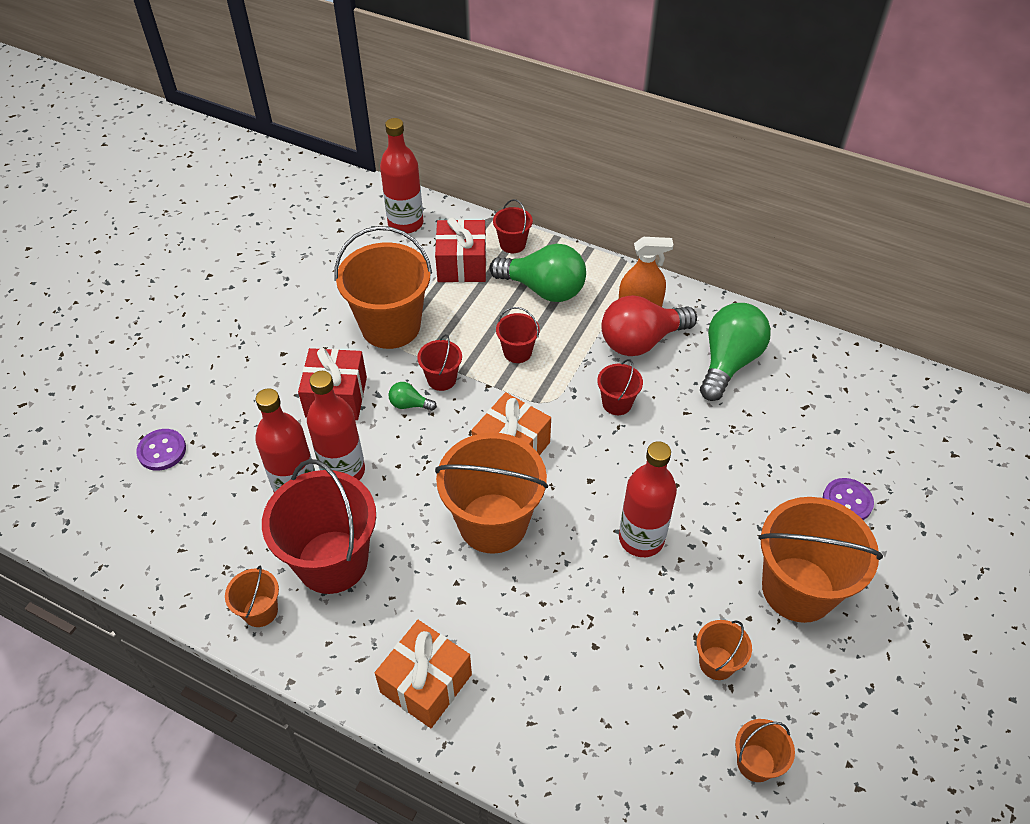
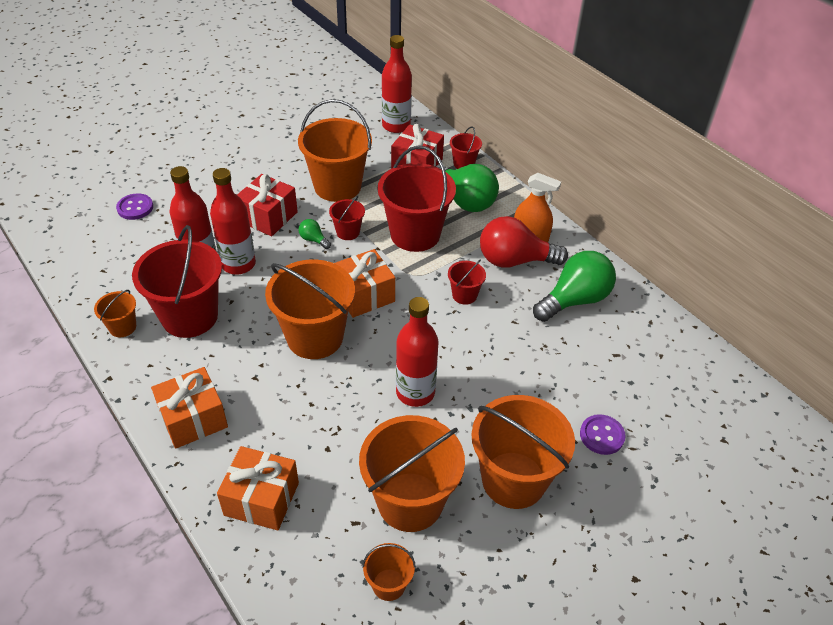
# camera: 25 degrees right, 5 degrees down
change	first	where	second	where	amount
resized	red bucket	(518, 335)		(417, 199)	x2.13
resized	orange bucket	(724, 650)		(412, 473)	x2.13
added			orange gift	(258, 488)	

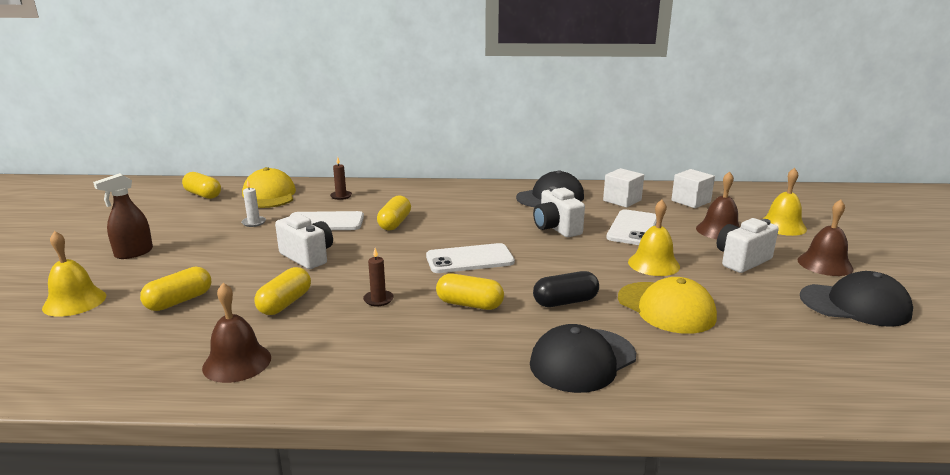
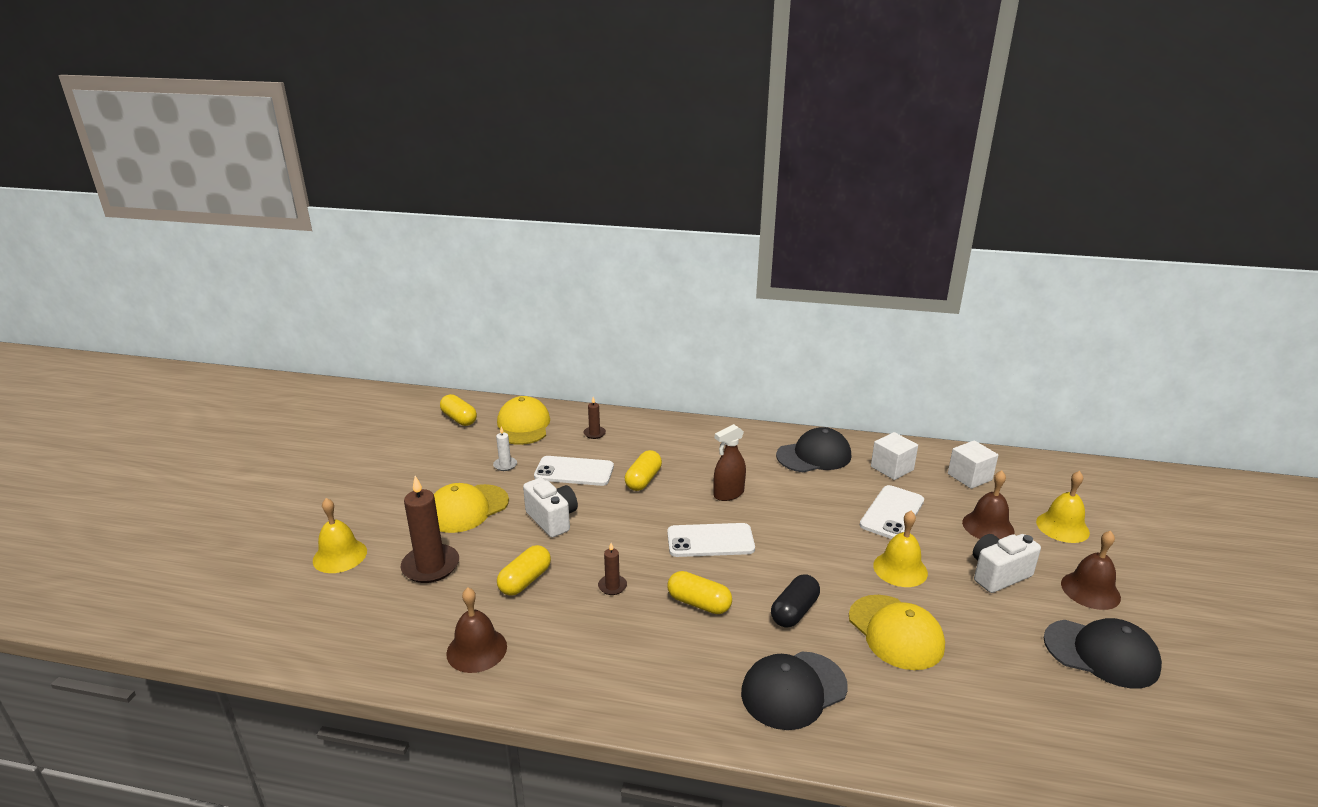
# camera: 10 degrees right, 5 degrees up
change	first	where	second	where	amount
moved	brown spray bottle	(123, 216)		(730, 462)	
replaced	yellow capsule	(175, 289)	brown candle	(430, 529)	
removed	white camera	(559, 212)			
turned	black capsule	(566, 289)		(795, 601)	45 degrees counterclockwise
added			yellow cap	(471, 508)	

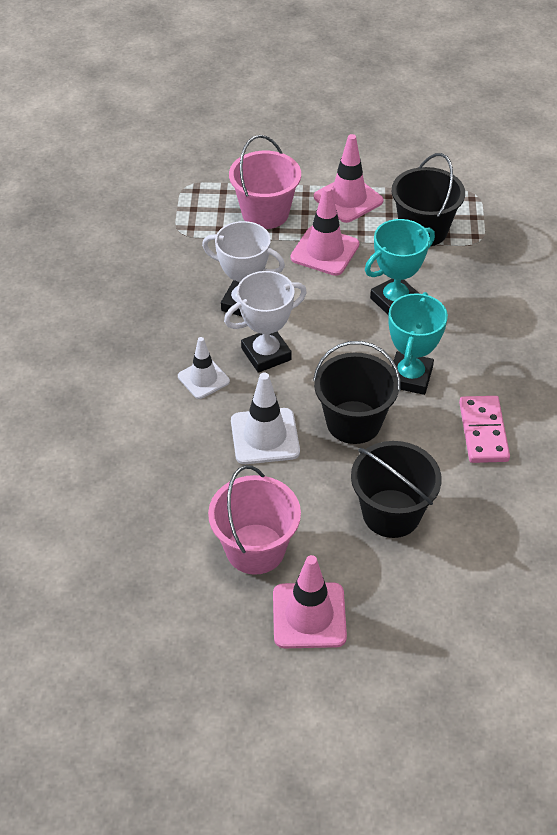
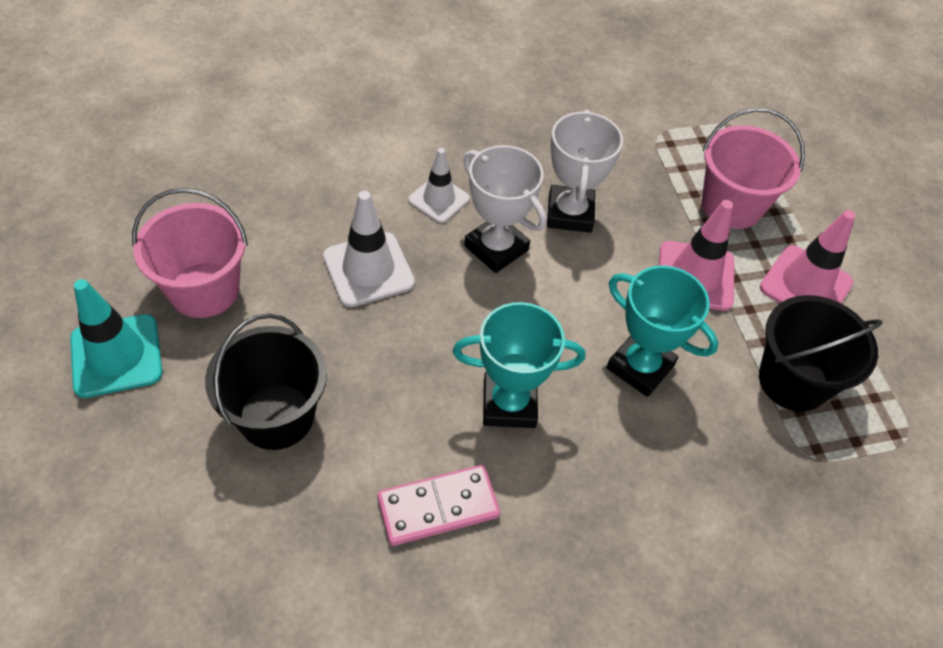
# camera: 70 degrees right, 5 degrees up
change	first	where	second	where	amount
recoloured	pink traffic cone	(310, 601)	turquoise traffic cone	(116, 338)	
removed	black bucket	(357, 392)			

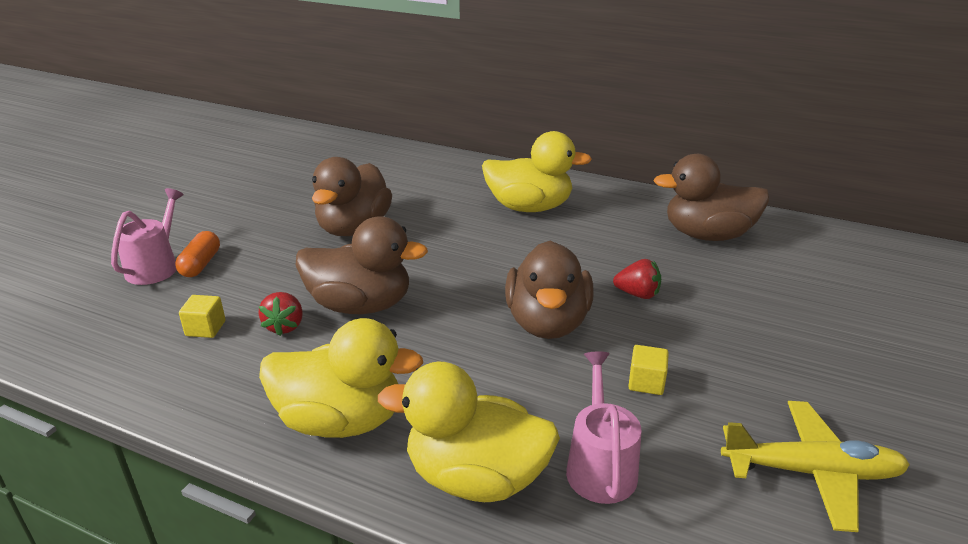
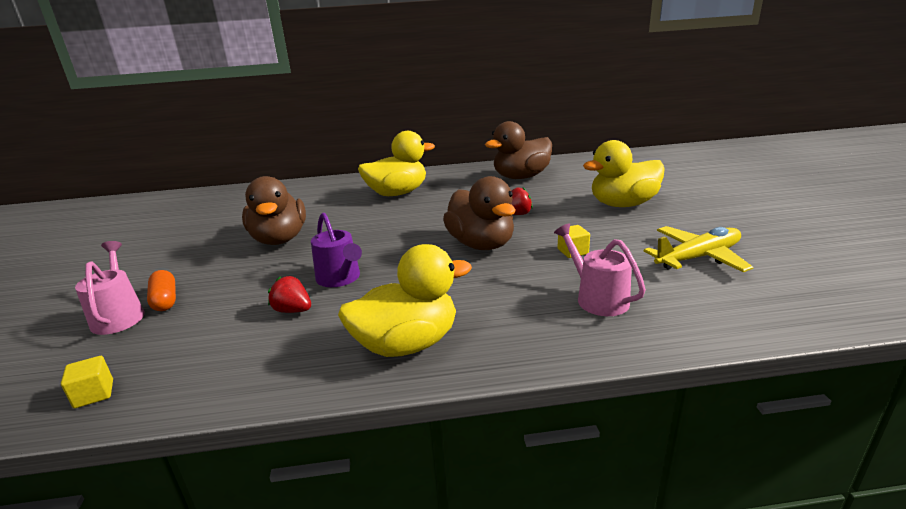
# camera: 30 degrees left, 5 degrees down
change	first	where	second	where	amount
moved	yellow cube	(202, 316)		(87, 382)	
turned	red strawberry	(281, 314)		(289, 294)	150 degrees clockwise
replaced	brown duck	(362, 265)	purple watering can	(336, 250)	
moved	yellow duck	(469, 432)		(624, 173)	

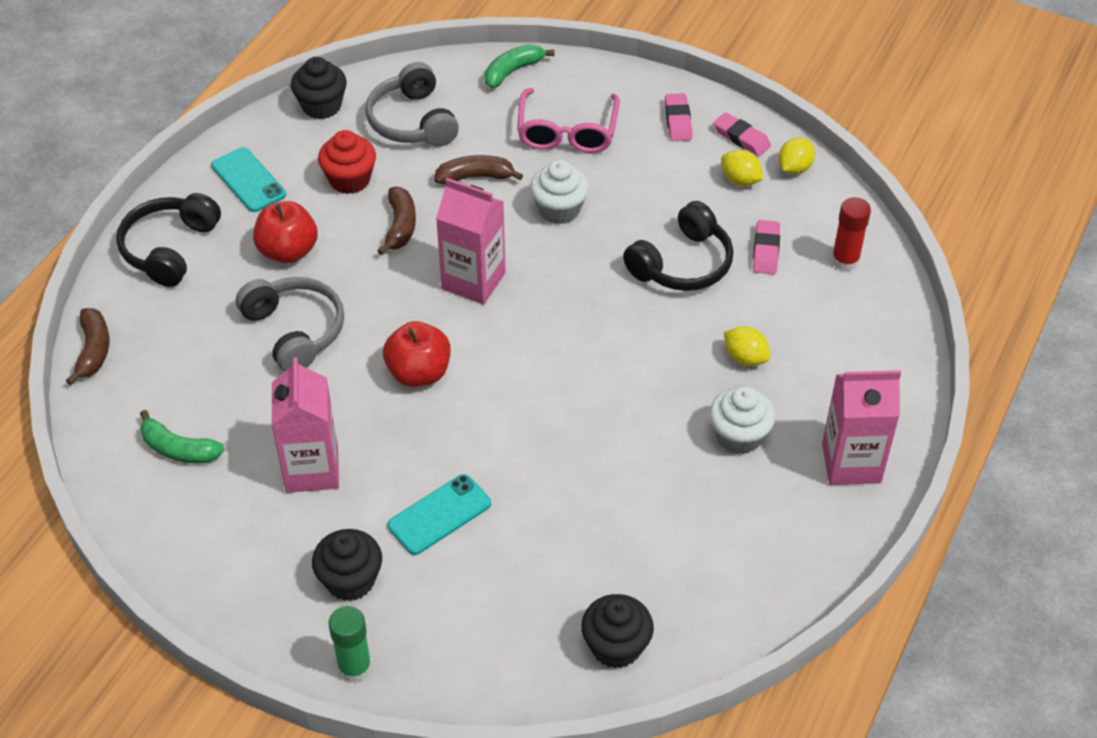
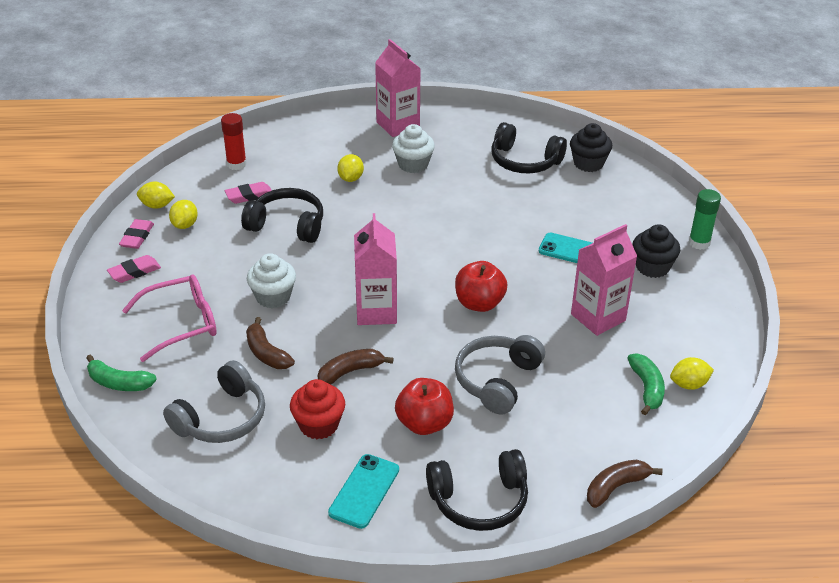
# camera: 120 degrees left, 10 degrees down
change	first	where	second	where	amount
removed	black cupcake	(319, 88)			
added			black headphones	(529, 147)	
added			yellow lemon	(692, 373)	

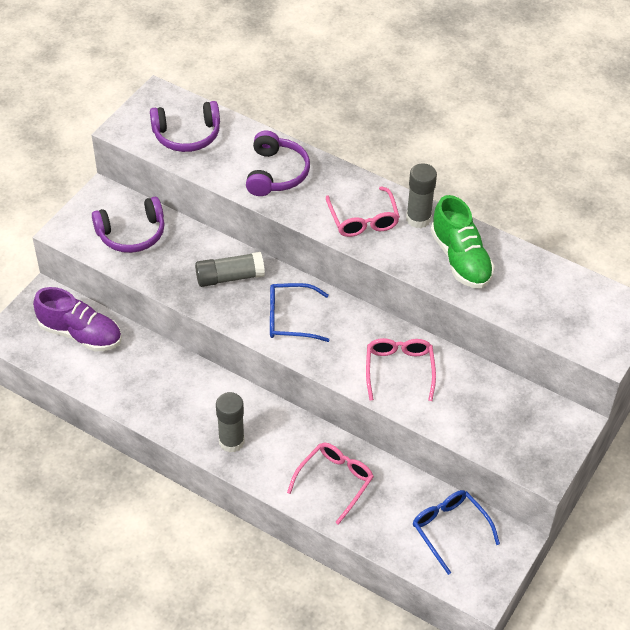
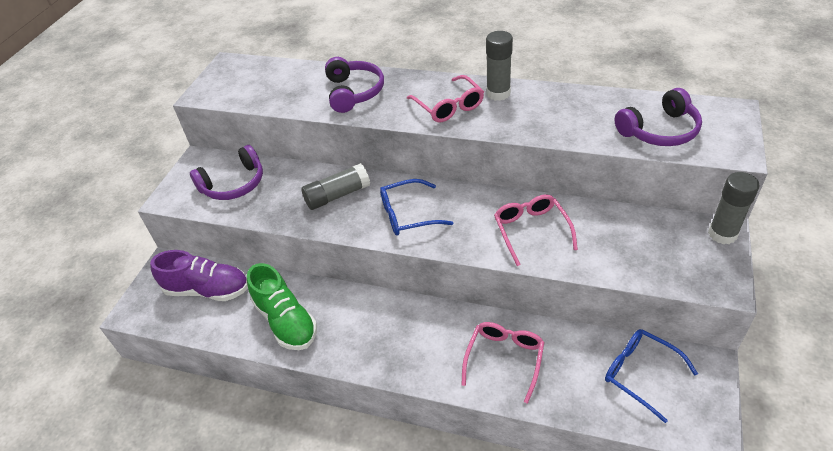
# camera: 10 degrees left, 5 degrees down
change	first	where	second	where	amount
moved	purple headphones	(185, 126)		(658, 117)	
moved	grey glue stick	(230, 422)		(734, 208)	
moved	green shoe	(463, 242)		(282, 306)	

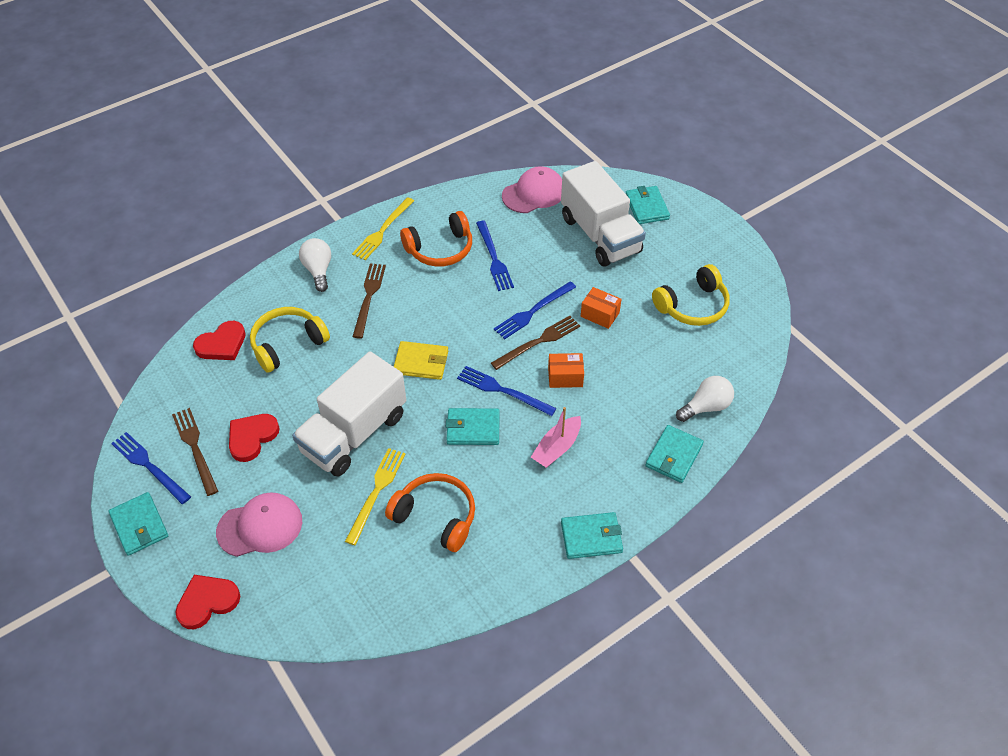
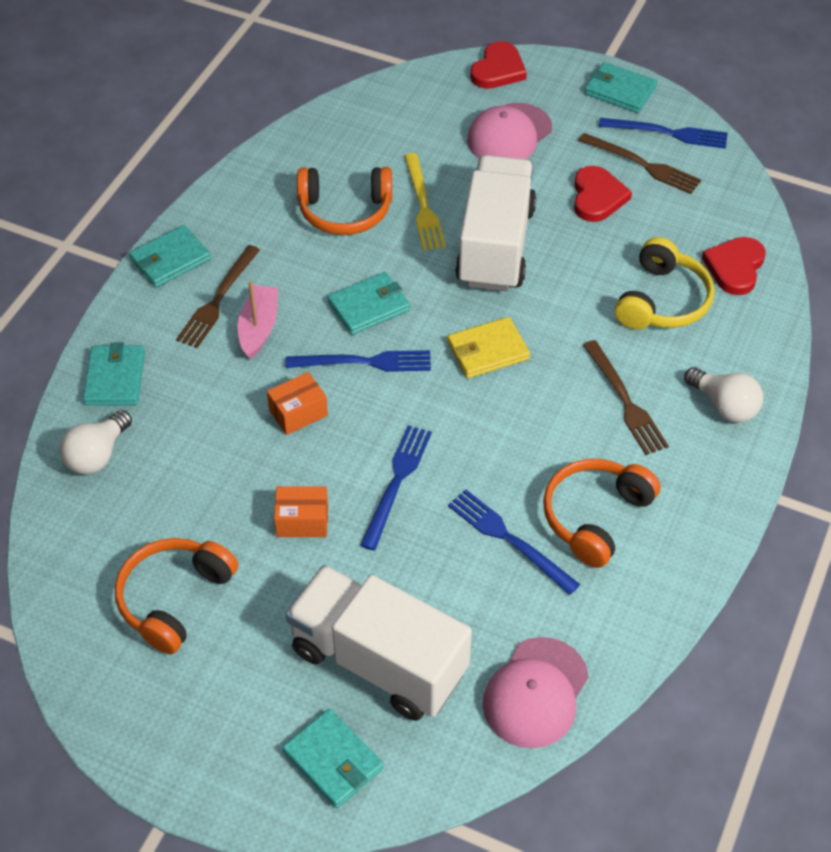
# camera: 150 degrees right, 0 degrees up
change	first	where	second	where	amount
removed	yellow fork	(383, 228)			
moved	brown fork	(535, 343)		(218, 296)	
recoloured	yellow headphones	(691, 295)	orange headphones	(176, 596)	

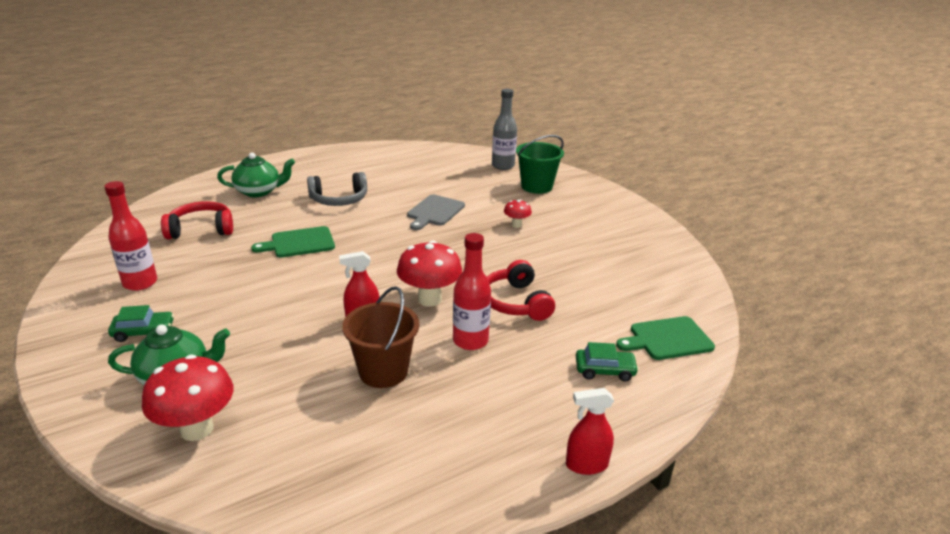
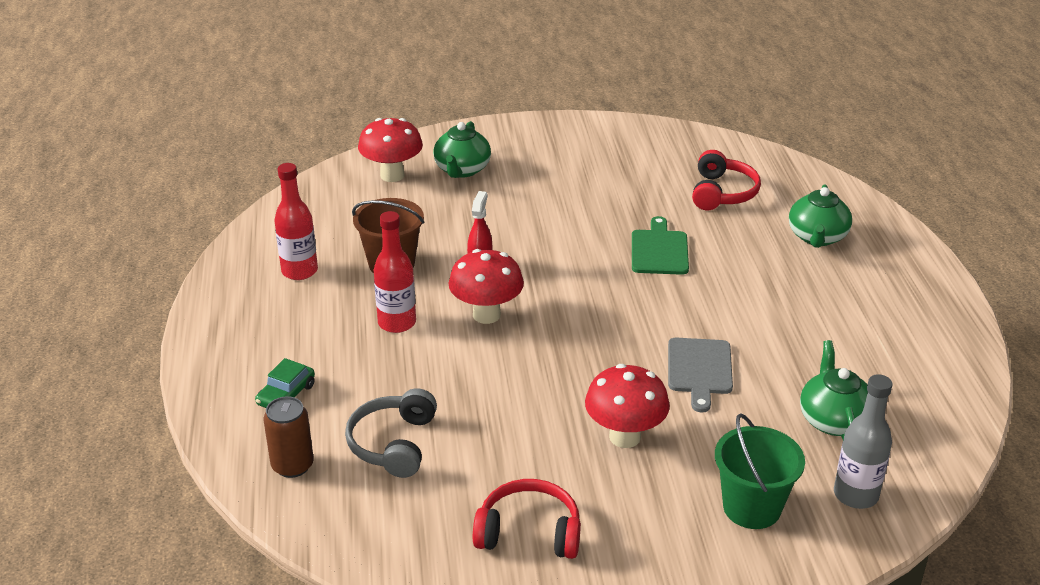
# camera: 115 degrees right, 5 degrees up
change	first	where	second	where	amount
moved	red bottle	(130, 236)		(296, 221)	
removed	green car	(141, 323)			
moved	grey headphones	(337, 189)		(391, 433)	
turned	grey cutting board	(436, 212)		(700, 375)	135 degrees counterclockwise
moved	red headphones	(521, 290)		(527, 519)	
resized	red mushroom	(518, 213)		(627, 406)	x1.91
removed	red spray bottle	(590, 431)			
replaced	green cutting board	(665, 338)	brown can	(289, 437)	
added			green teapot	(834, 390)	

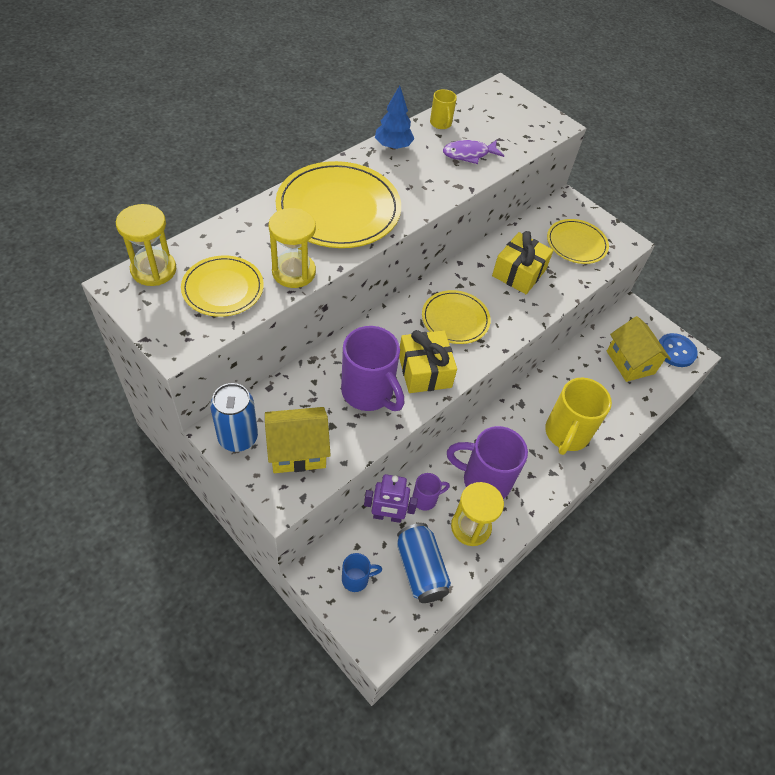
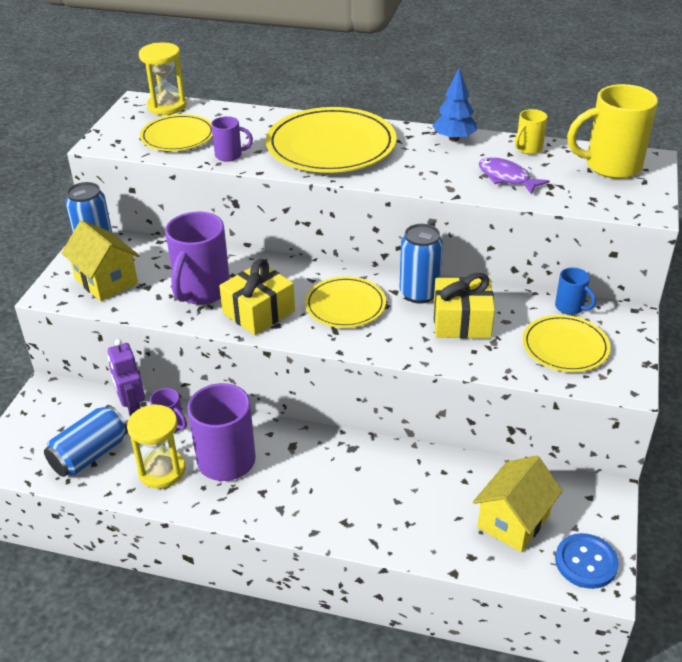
# camera: 65 degrees right, 15 degrees down
change	first	where	second	where	amount
replaced	yellow hourglass	(292, 248)	purple mug	(232, 139)	
moved	blue mug	(362, 572)		(575, 291)	
moved	yellow mug	(578, 416)		(612, 131)	
added			blue can	(421, 264)	

